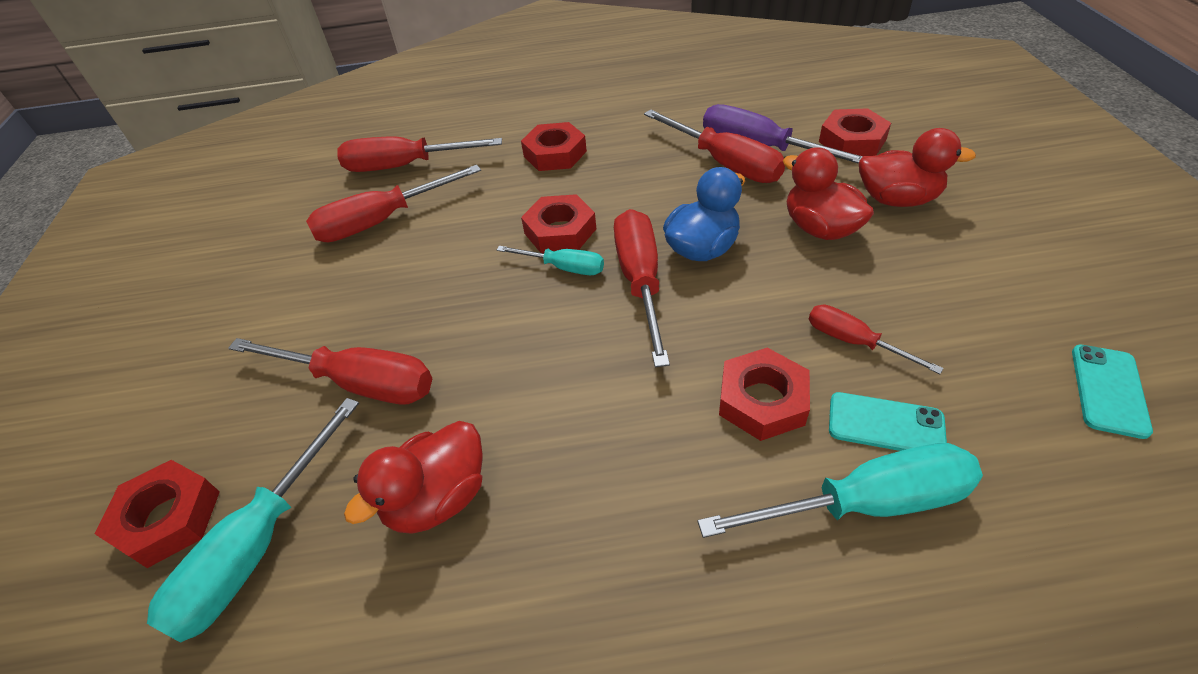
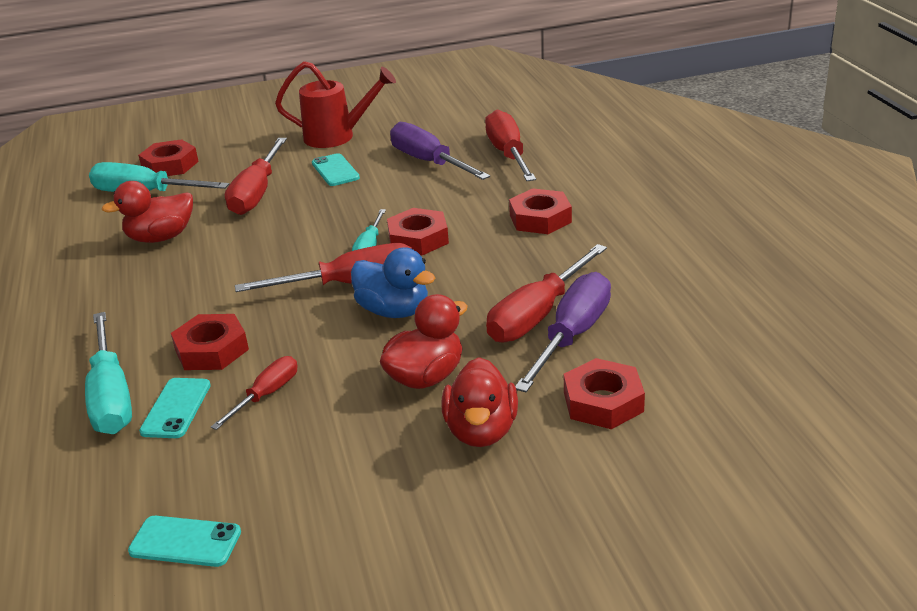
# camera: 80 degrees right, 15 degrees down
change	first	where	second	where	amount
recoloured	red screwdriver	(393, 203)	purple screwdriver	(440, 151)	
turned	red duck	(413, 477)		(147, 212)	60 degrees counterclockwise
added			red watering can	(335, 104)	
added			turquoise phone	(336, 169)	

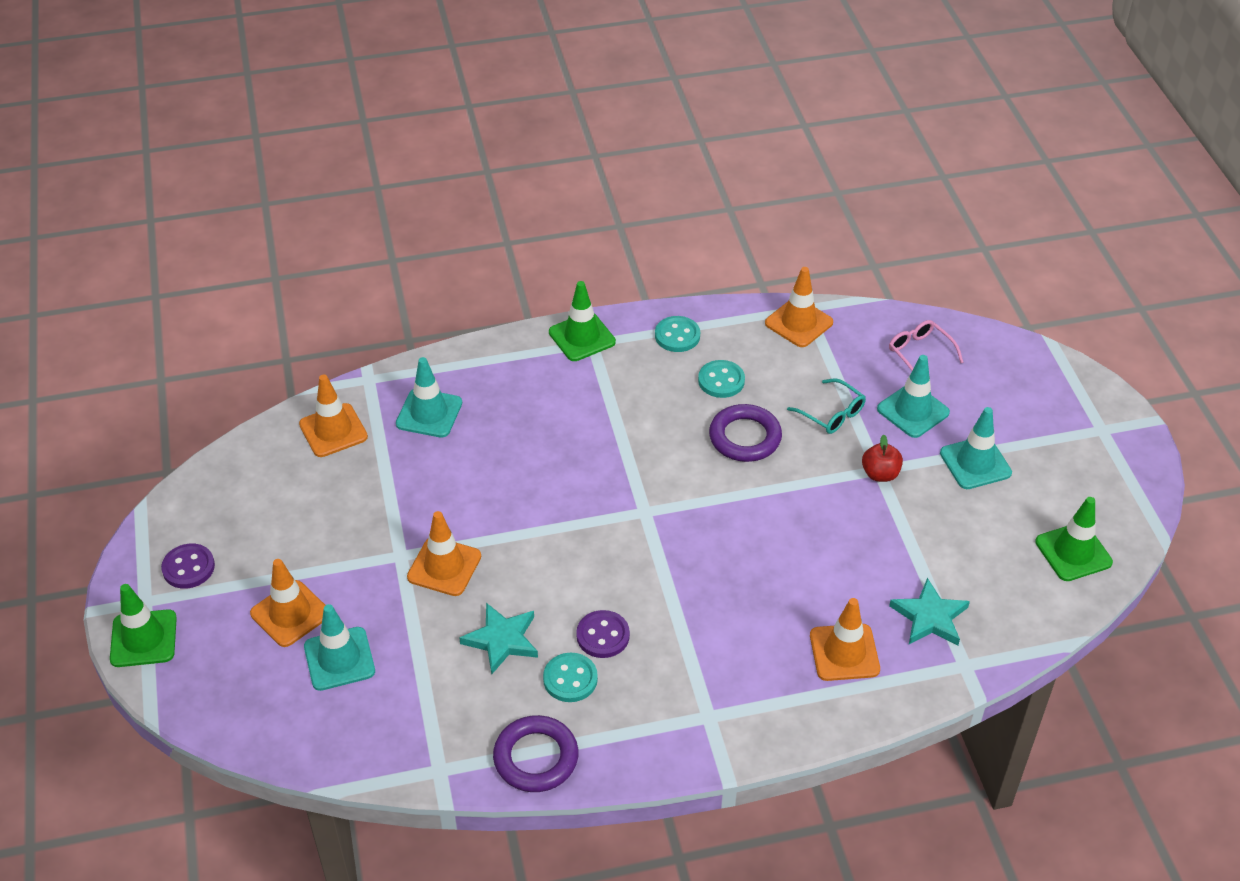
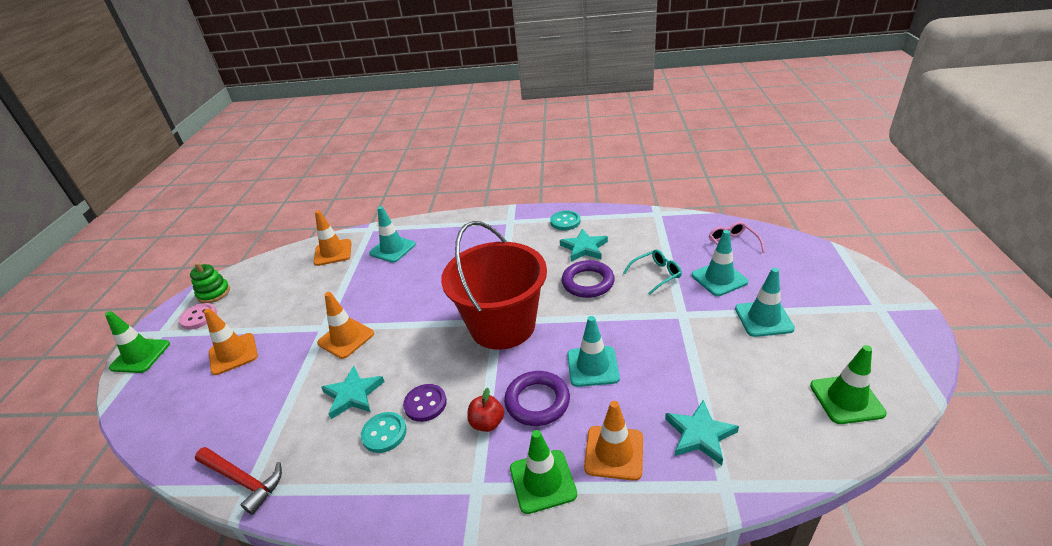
# camera: 20 degrees right, 10 degrees down
change	first	where	second	where	amount
recoloured	purple button	(188, 566)	pink button	(198, 316)	
moved	turquoise traffic cone	(339, 647)		(593, 351)	
moved	purple ring	(535, 753)		(537, 398)	
moved	green traffic cone	(582, 321)		(543, 472)	
replaced	turquoise button	(721, 379)	turquoise star	(584, 245)	
removed	orange traffic cone	(799, 307)			
turned	turquoise glasses	(826, 406)		(652, 272)	90 degrees counterclockwise
moved	red apple	(882, 458)		(485, 410)	
added			green stacking toy	(210, 282)	
added			red hammer	(238, 481)	
added			red bucket	(494, 285)	

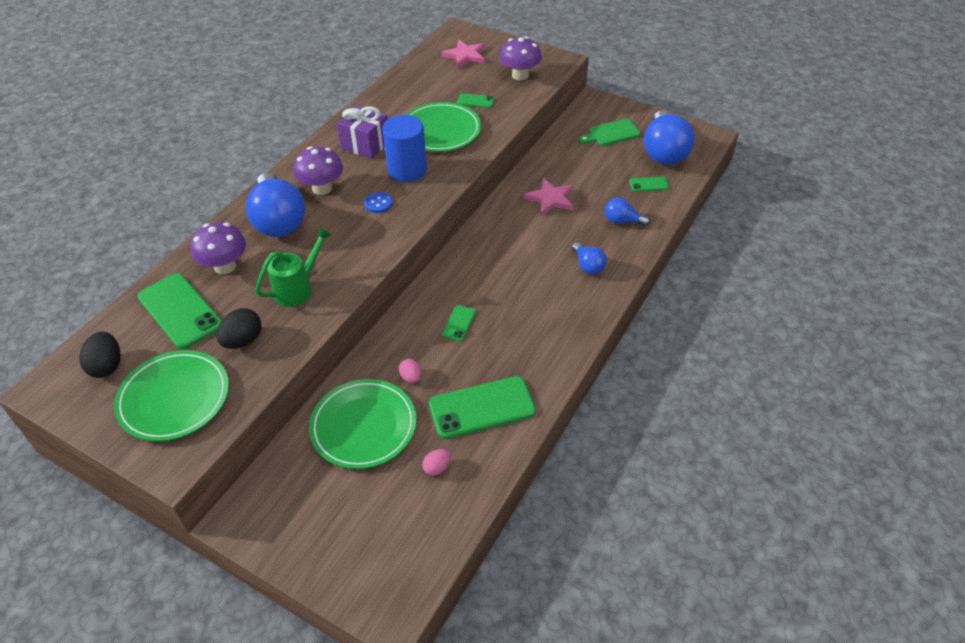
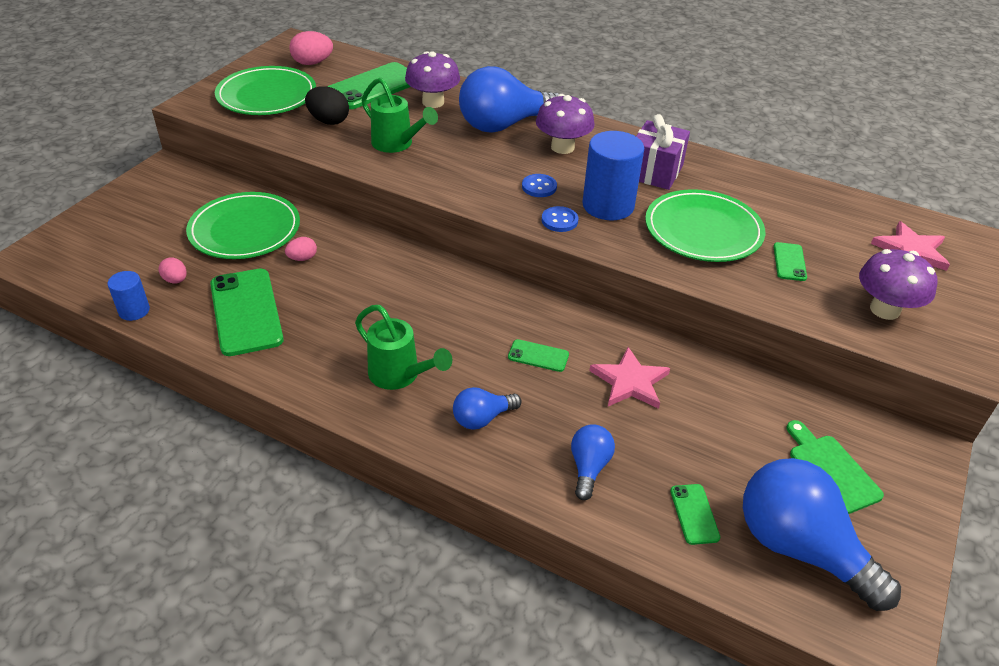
# camera: 85 degrees right, 5 degrees down
change	first	where	second	where	amount
recoloured	black egg	(100, 355)	pink egg	(311, 48)	
moved	green phone	(459, 323)		(538, 355)	
turned	blue light bulb	(669, 137)		(822, 534)	45 degrees clockwise
added			blue cylinder	(128, 296)	
added			green watering can	(403, 347)	
added			blue button	(560, 219)	

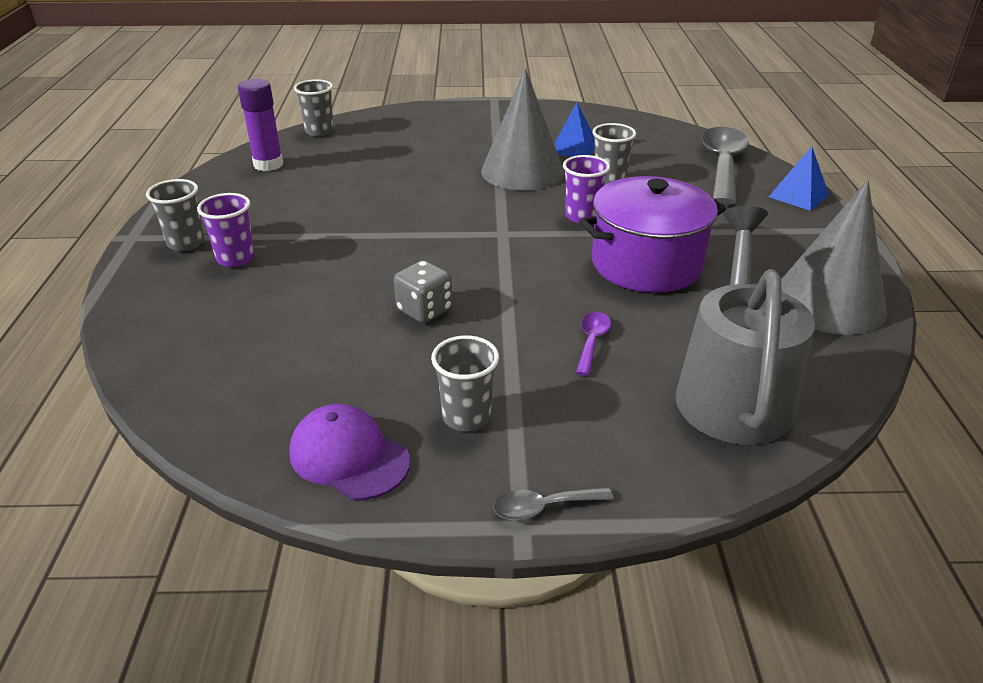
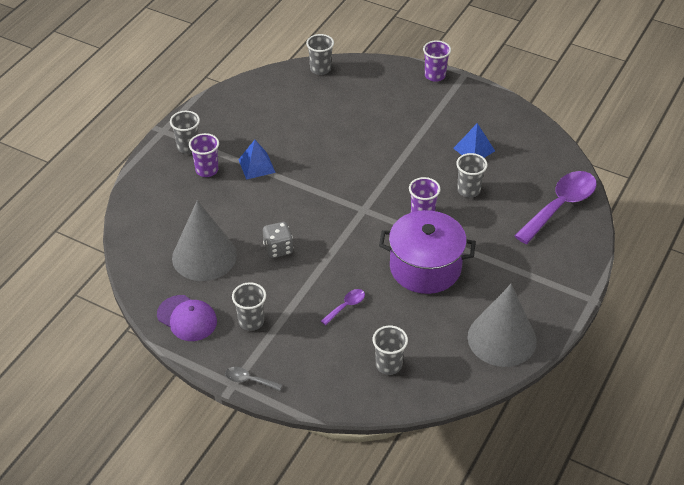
# camera: 30 degrees right, 10 degrees up
change	first	where	second	where	amount
removed	purple glue stick	(260, 125)			
turned	purple cap	(349, 452)		(187, 318)	150 degrees clockwise
moved	grey cone	(522, 129)		(204, 240)	
replaced	grey watering can	(745, 325)	grey cup	(390, 350)	
recoloured	grey spoon	(725, 166)	purple spoon	(555, 207)	
moved	blue pyramid	(799, 178)		(257, 160)	
added			purple cup	(437, 61)	

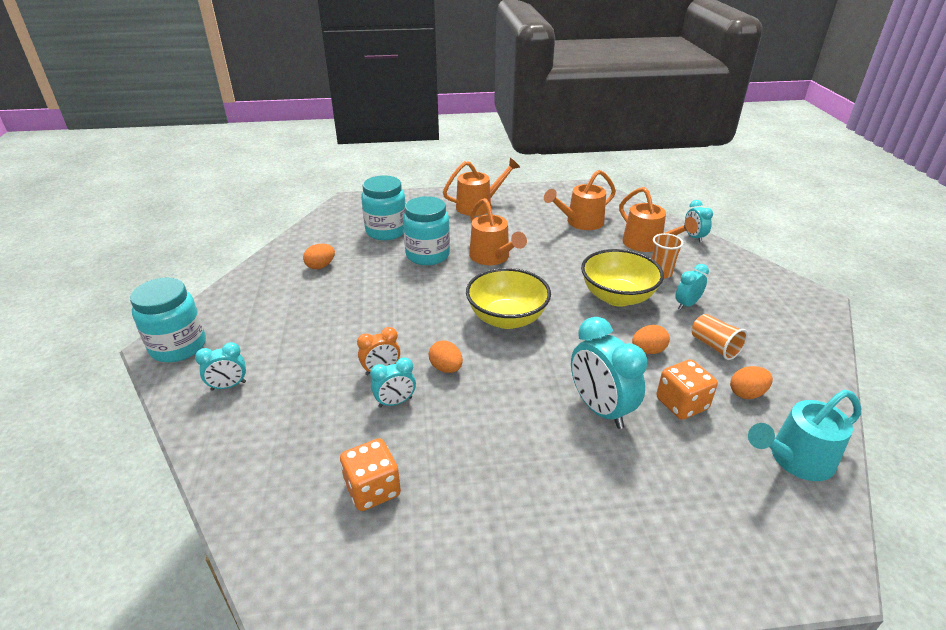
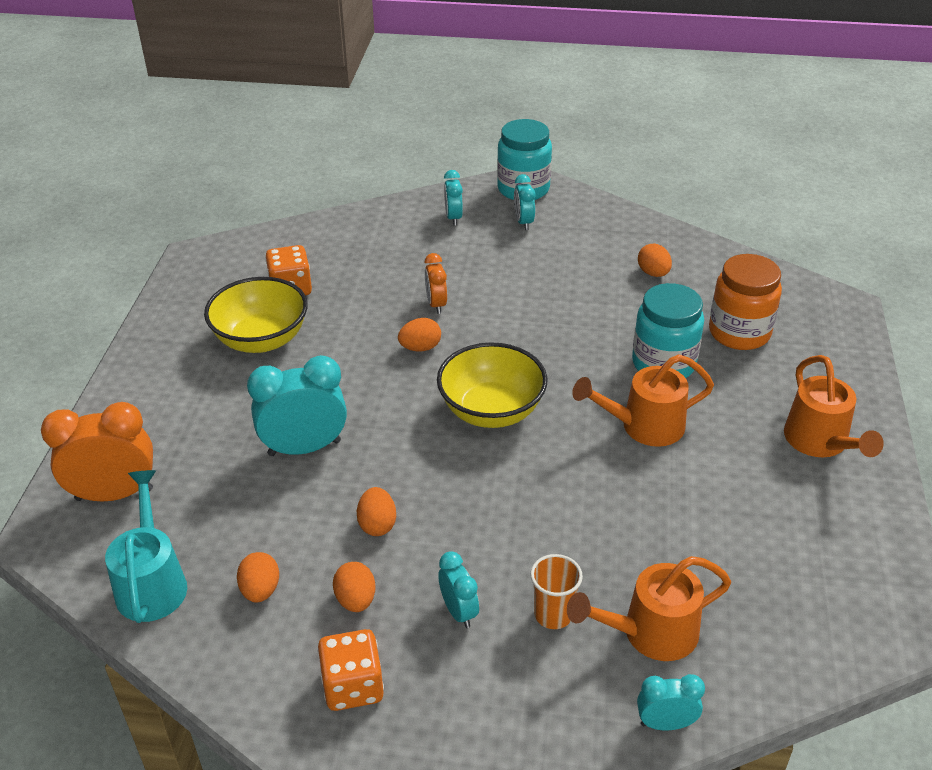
# camera: 105 degrees right, 5 degrees up
change	first	where	second	where	amount
recoloured	turquoise jar	(383, 207)	orange jar	(745, 302)	
moved	turquoise clock	(393, 382)		(524, 202)	
removed	orange watering can	(580, 200)			
moved	yellow bowl	(622, 278)		(256, 315)	
moved	orange dice	(687, 389)		(351, 670)	
replaced	orange cup	(720, 337)	orange egg	(354, 587)	
added			orange clock	(97, 451)	

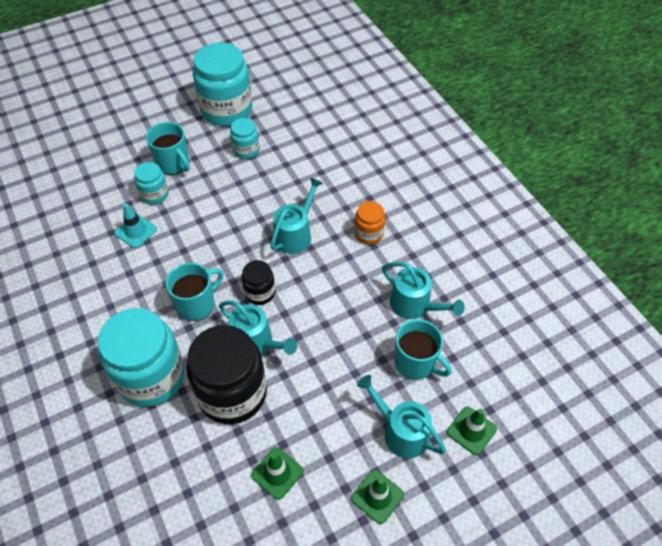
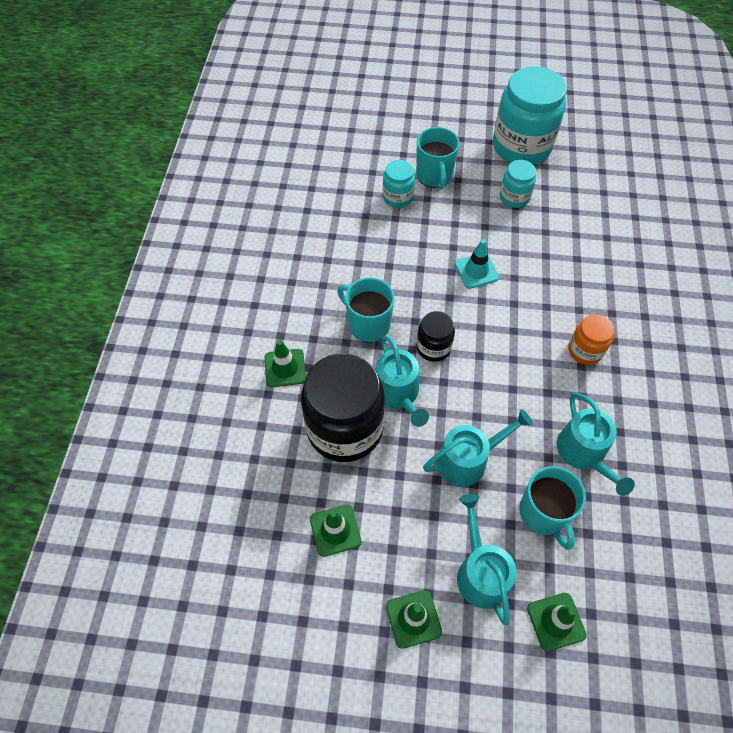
# camera: 35 degrees right, 5 degrees up
change	first	where	second	where	amount
replaced	turquoise jar	(141, 357)	green traffic cone	(285, 363)	
moved	turquoise traffic cone	(135, 225)		(477, 264)	
turned	turquoise mug	(194, 292)		(366, 310)	135 degrees counterclockwise
moved	turquoise watering can	(296, 215)		(478, 448)	

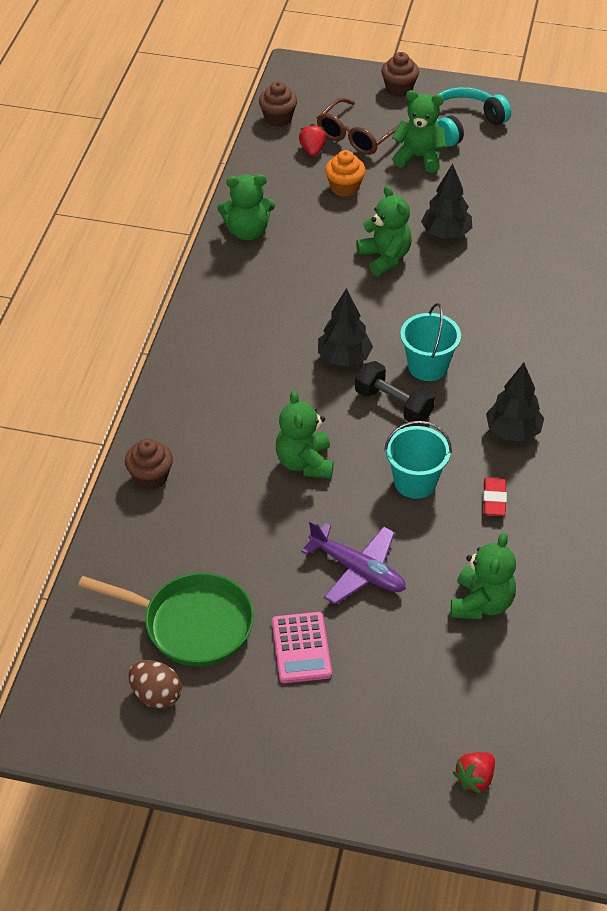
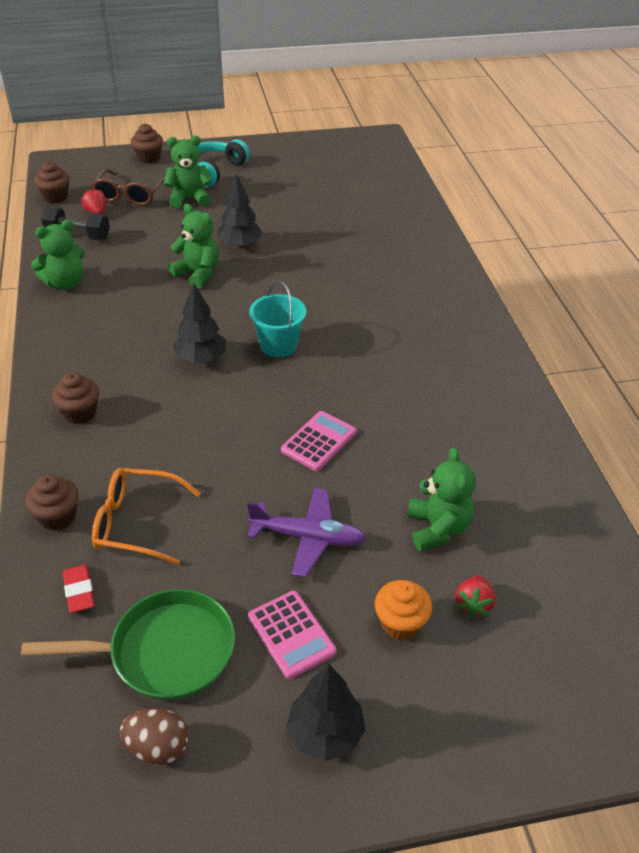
# camera: 25 degrees left, 5 degrees down
change	first	where	second	where	amount
removed	green teddy bear	(305, 434)			
moved	orange cupcake	(345, 173)		(403, 610)	
moved	black dumbbell	(395, 391)		(75, 223)	
replaced	turquoise bucket	(418, 460)	pink calculator	(319, 441)	
moved	red strawberry	(474, 773)		(475, 596)	
moved	red eraser	(495, 497)		(79, 589)	
moved	black tree	(515, 402)		(326, 712)	
added			brown cupcake	(75, 398)	
added			orange glasses	(146, 516)	

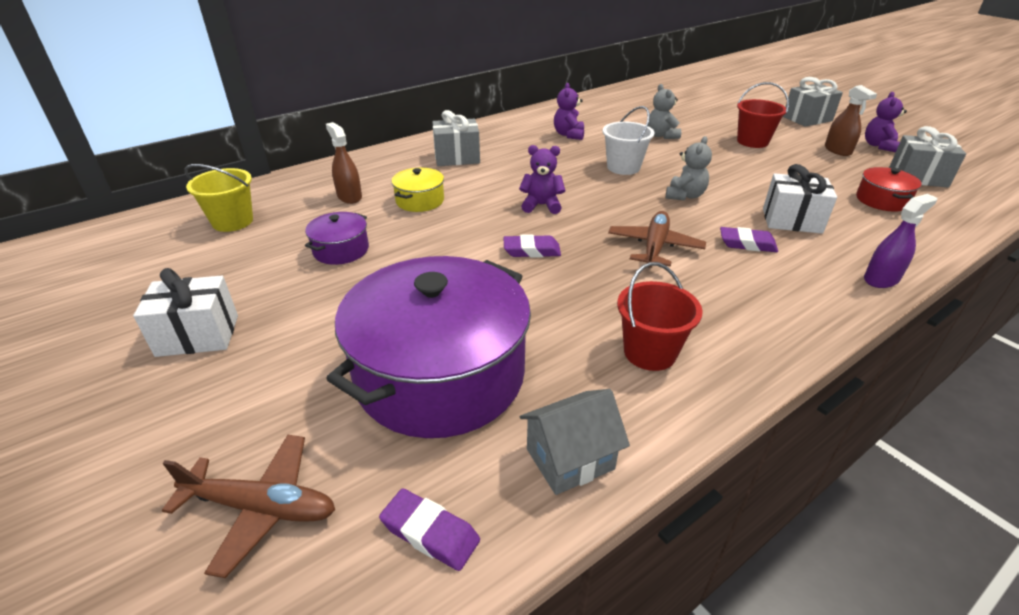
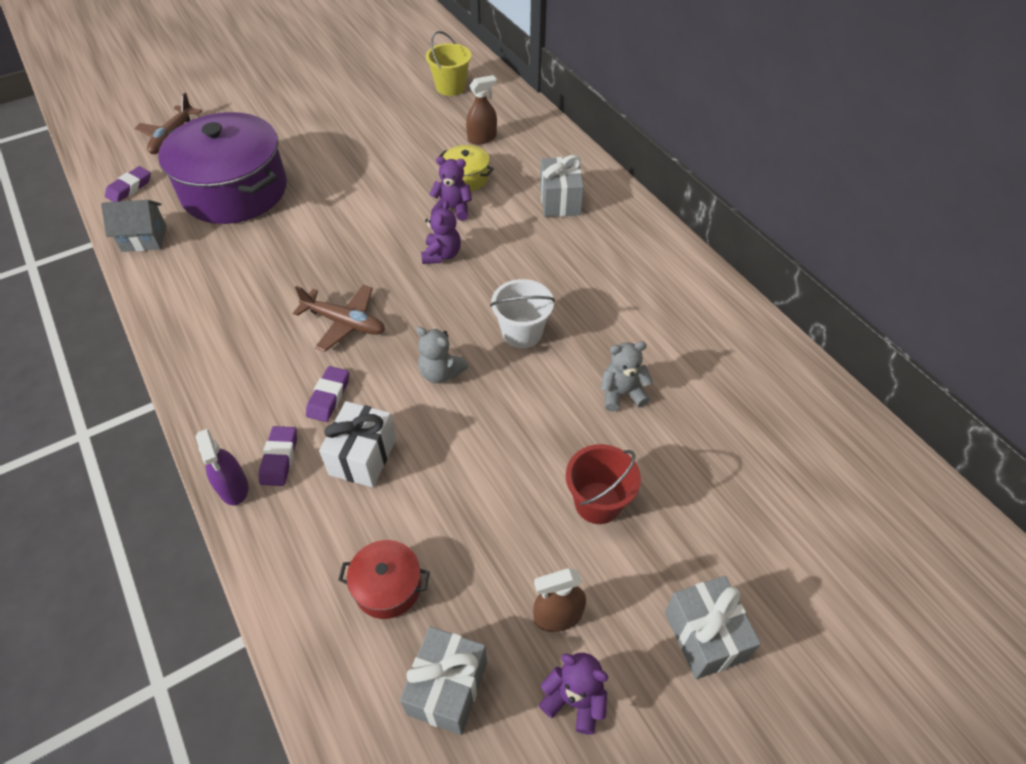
# camera: 95 degrees right, 15 degrees up
change	first	where	second	where	amount
removed	white gift	(185, 312)			
removed	purple pot	(337, 238)			
moved	purple eraser	(532, 246)		(278, 456)	
turned	grey house	(575, 442)		(134, 226)	75 degrees counterclockwise
moved	purple teddy bear	(569, 111)		(450, 189)	
removed	red bucket	(660, 316)			

